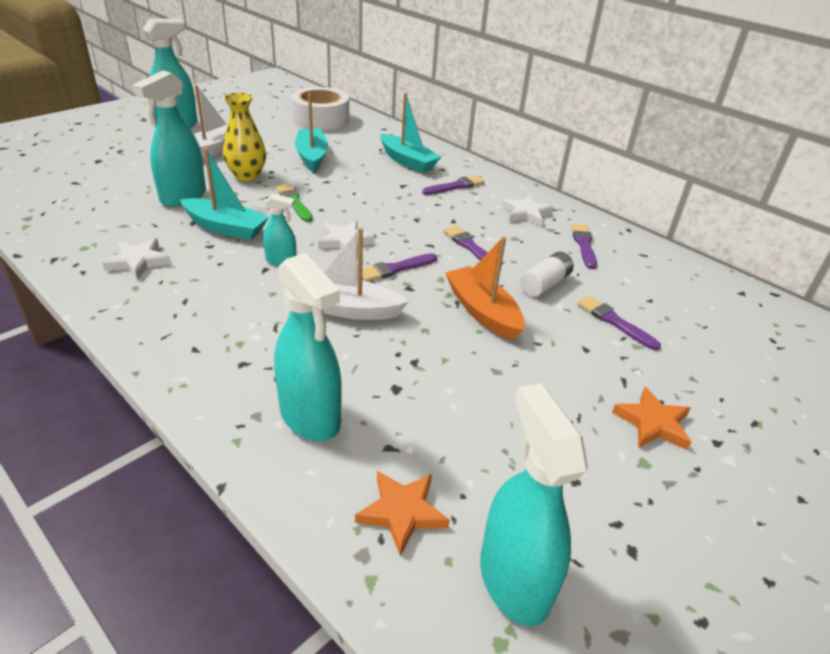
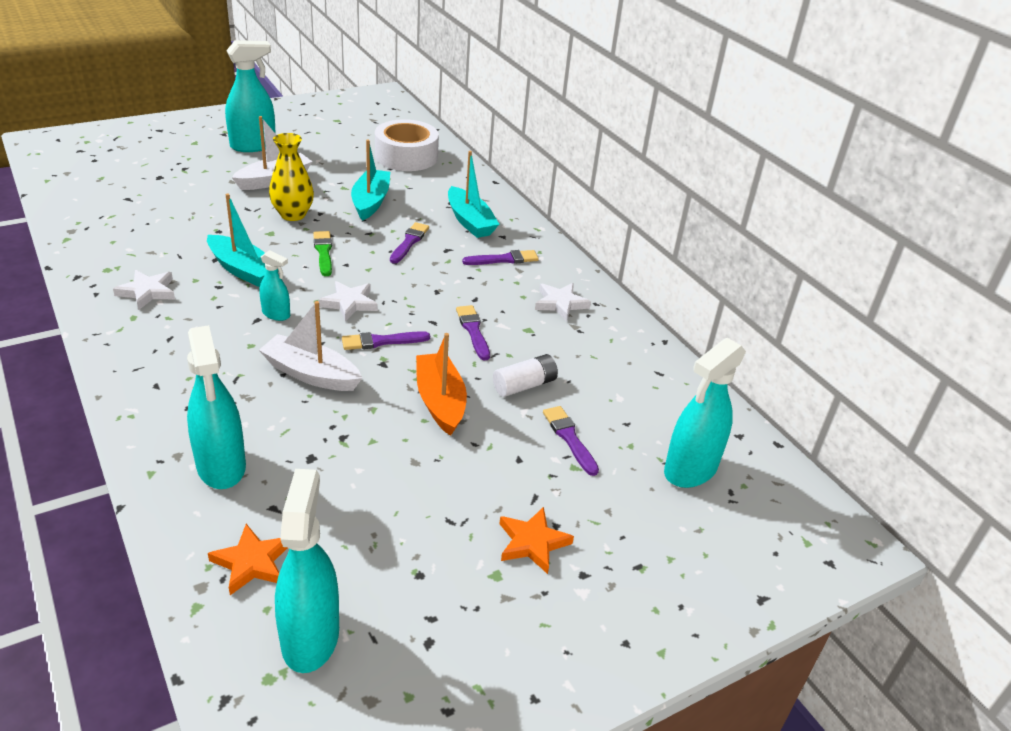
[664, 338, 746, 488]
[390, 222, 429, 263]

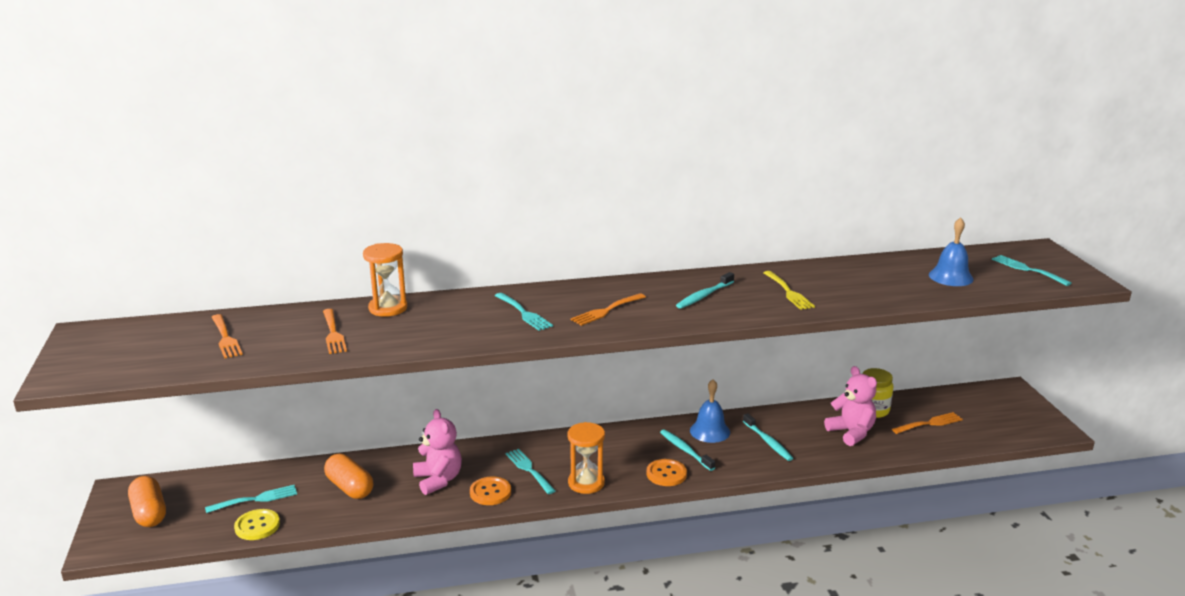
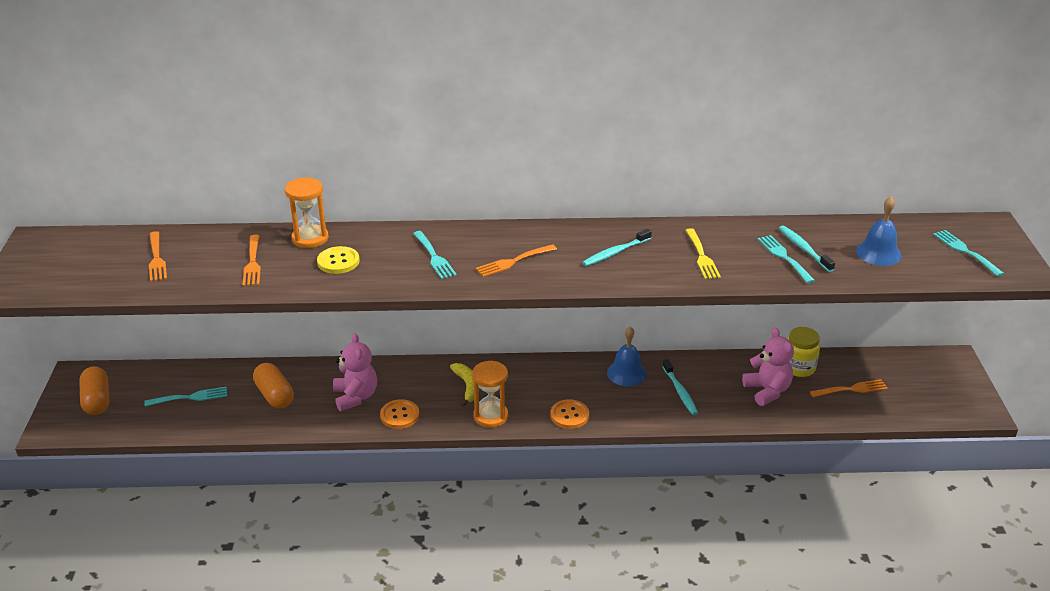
[317, 246, 360, 274]
[758, 235, 815, 283]
[779, 226, 835, 272]
[450, 363, 474, 407]

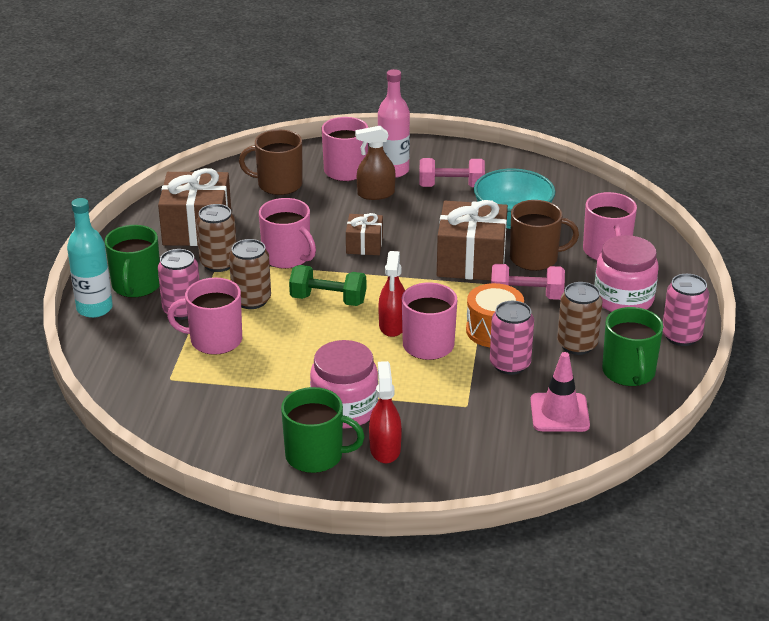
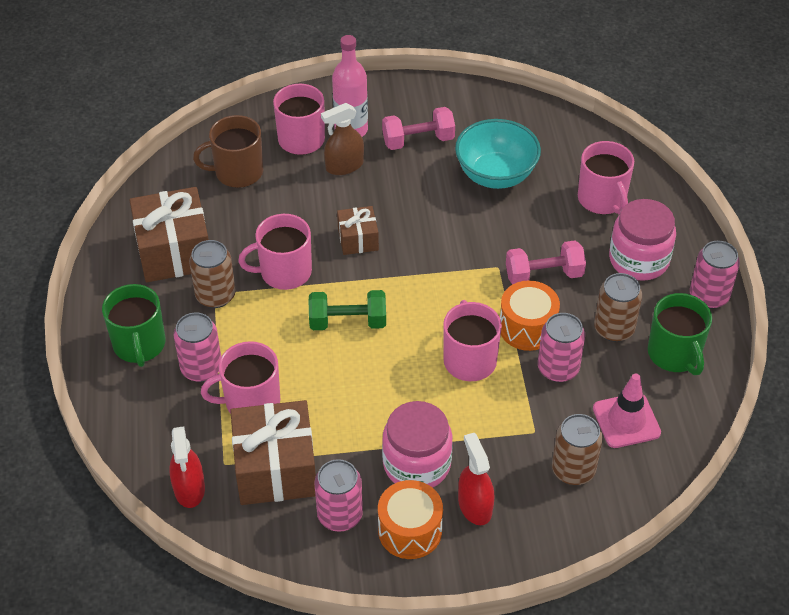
[67, 198, 113, 318] (first image)
[552, 414, 603, 485]
[238, 214, 312, 290]
[378, 480, 443, 559]
[169, 426, 205, 508]
[230, 400, 316, 505]
[510, 200, 579, 271] (first image)
[314, 459, 363, 532]

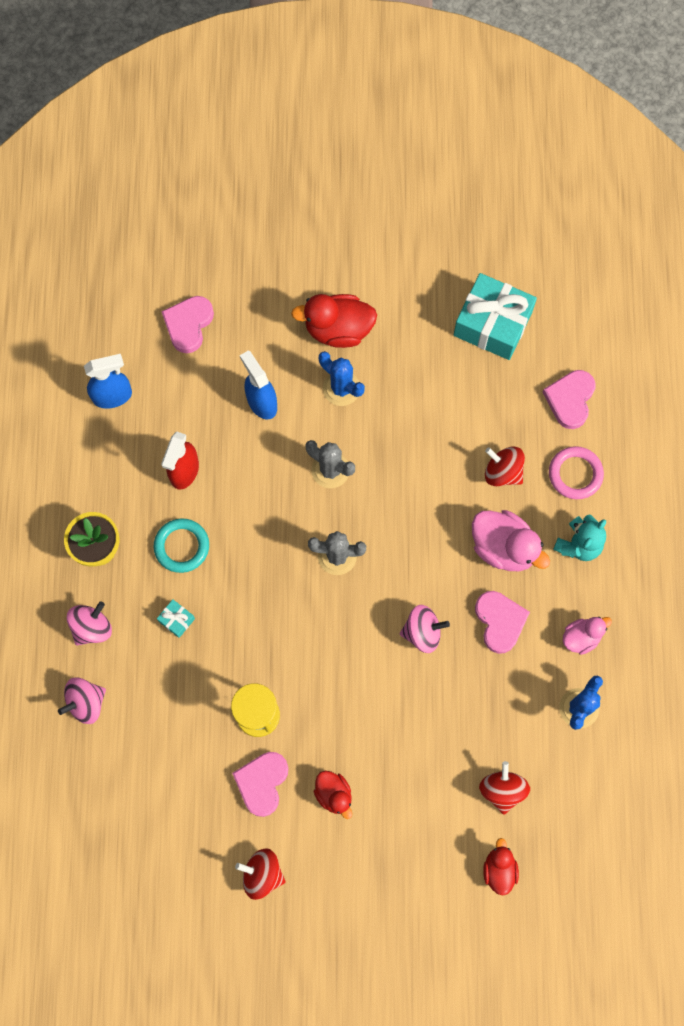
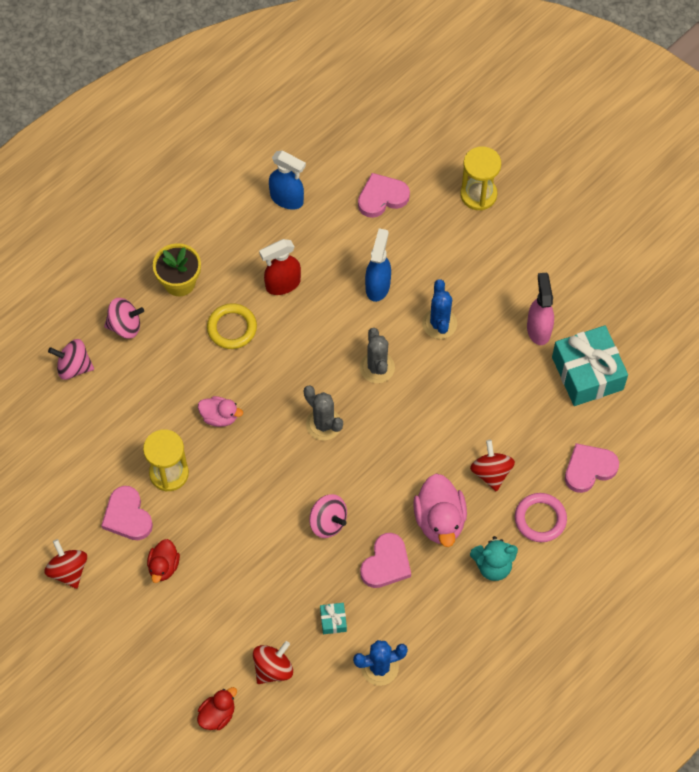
[207, 303, 257, 349]
[320, 603, 347, 634]
[101, 486, 153, 540]
[291, 294, 377, 348] (first image)
[198, 396, 243, 427]
[460, 146, 501, 210]
[527, 273, 554, 345]

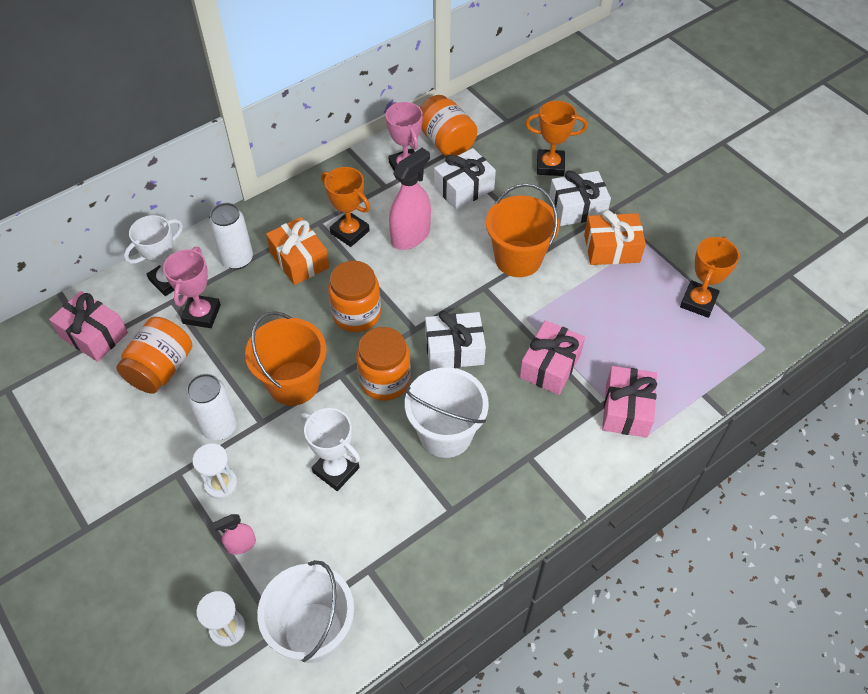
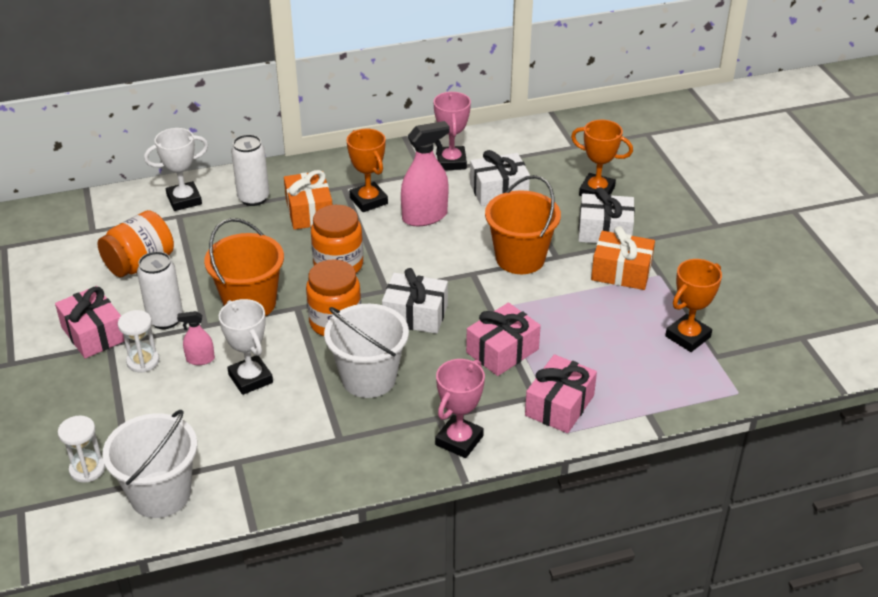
[55, 286, 124, 359]
[435, 359, 485, 458]
[177, 311, 215, 365]
[420, 95, 477, 157] (first image)

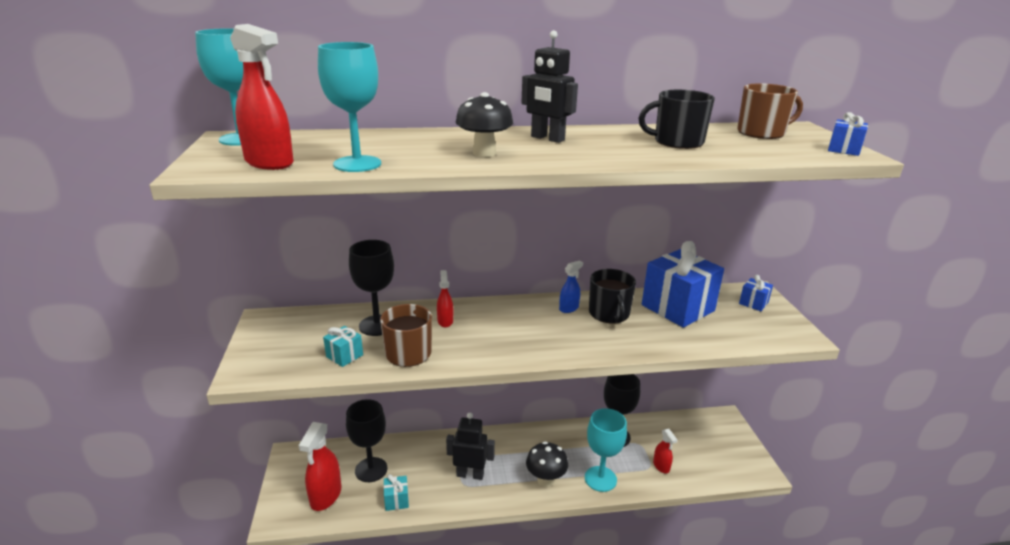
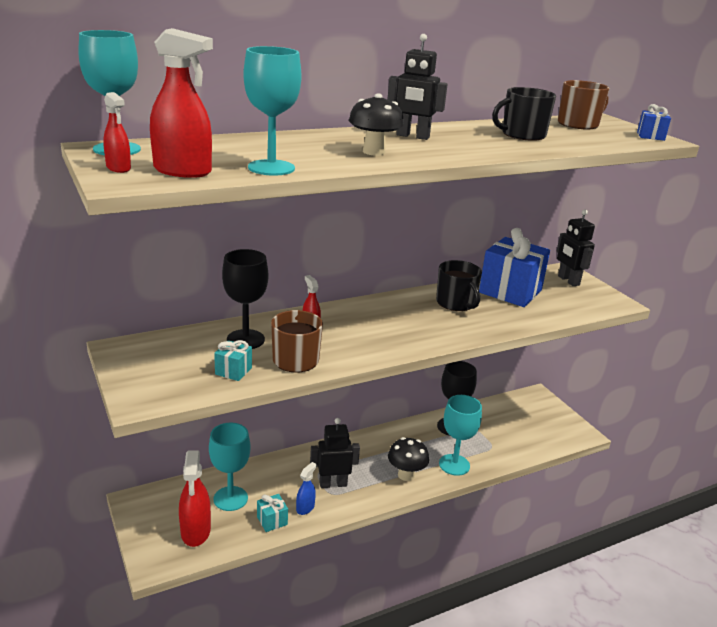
[209, 423, 251, 511]
[296, 462, 317, 515]
[103, 92, 131, 173]
[556, 209, 595, 286]

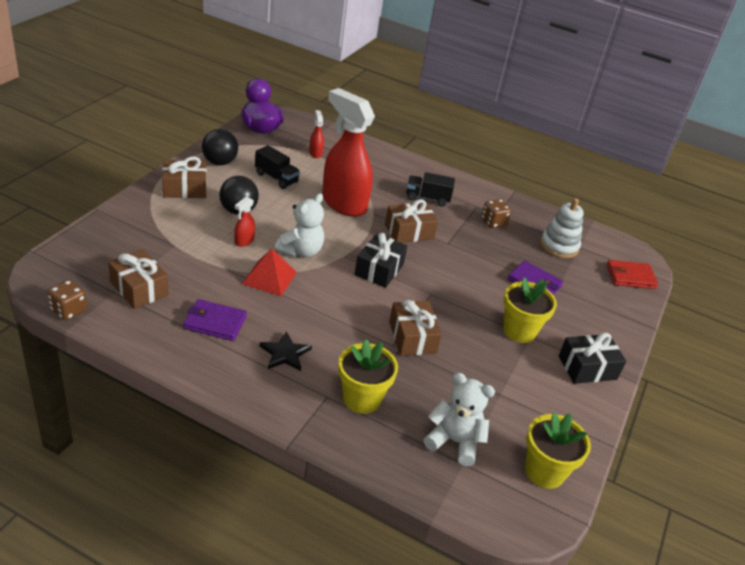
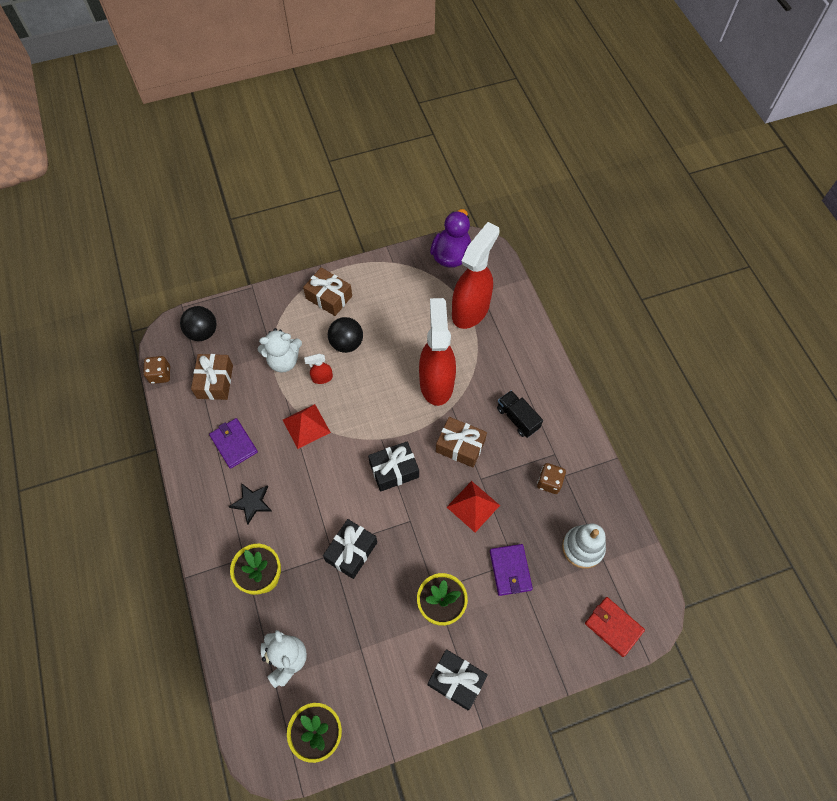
[180, 306, 217, 341]
[255, 145, 300, 189] (first image)
[258, 328, 302, 372]
[452, 222, 500, 329]
[323, 519, 377, 579]
[447, 481, 500, 532]

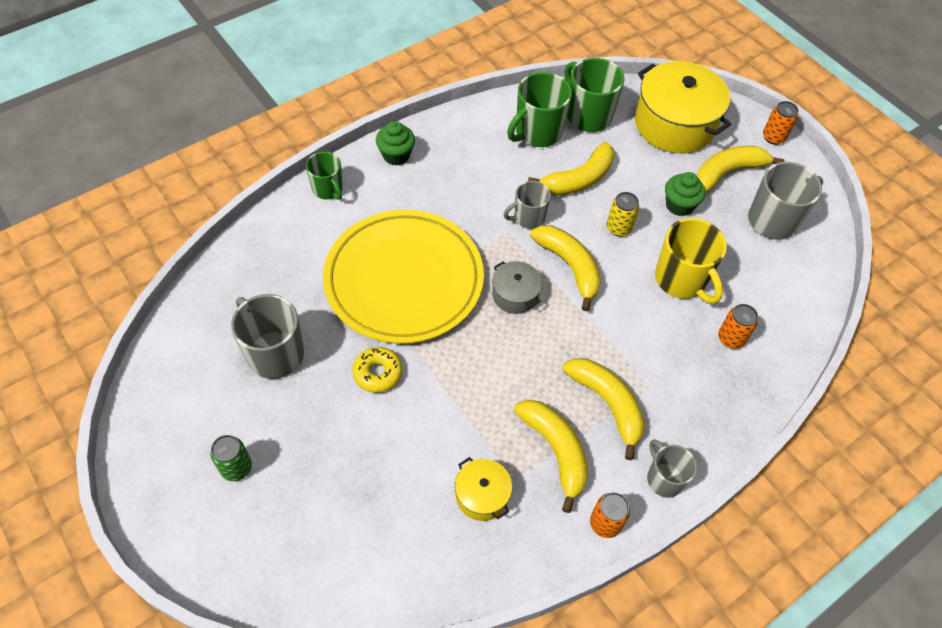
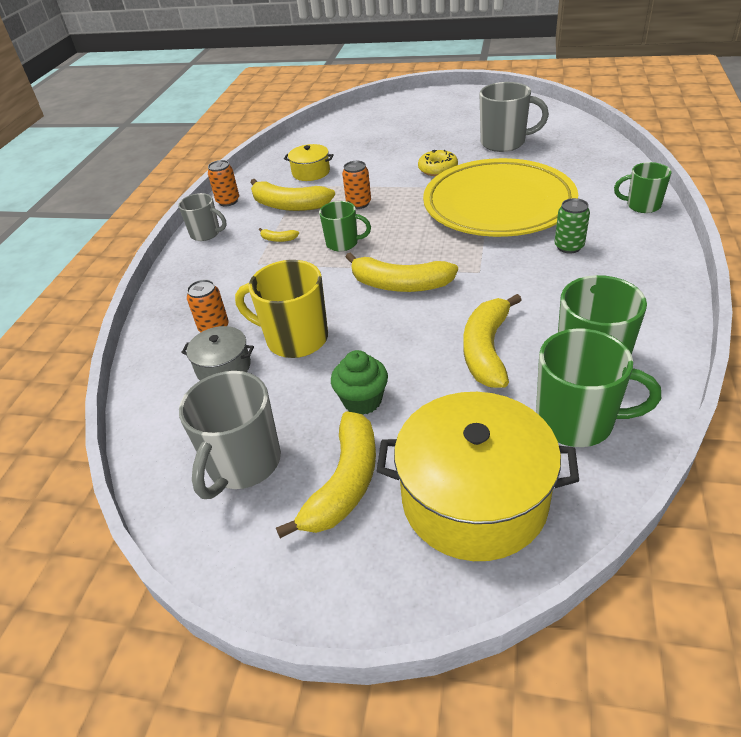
[555, 198, 590, 254]
[376, 121, 415, 165] (first image)
[181, 326, 254, 380]
[503, 181, 551, 229] (first image)
[259, 228, 299, 242]
[607, 192, 639, 236] (first image)
[342, 161, 371, 209]
[319, 201, 371, 252]

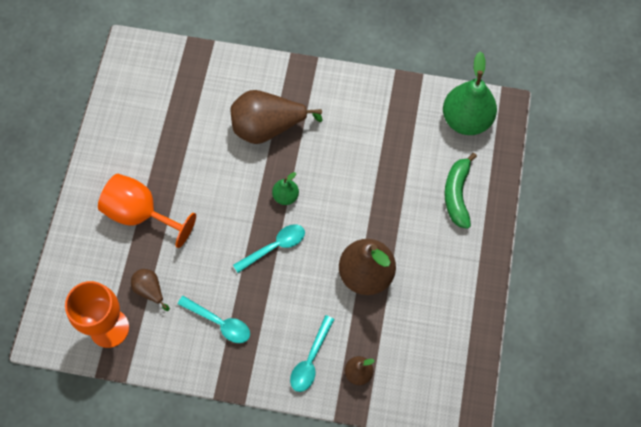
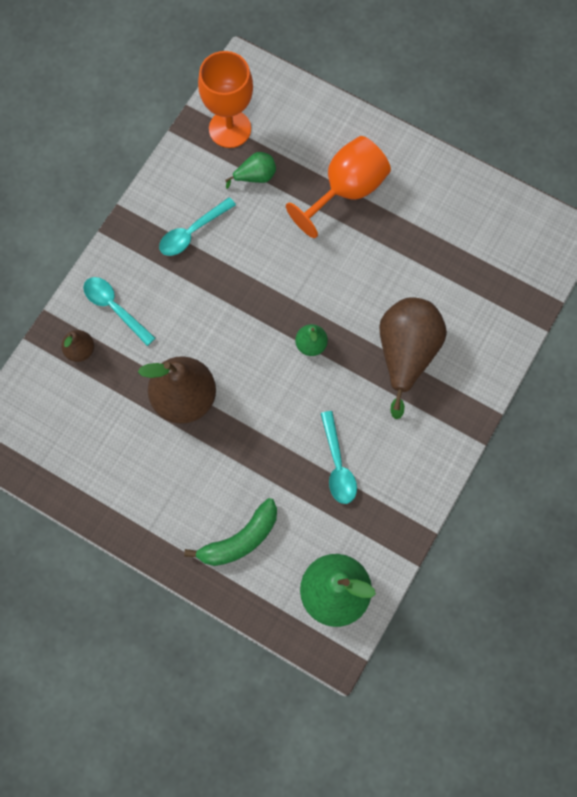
[225, 152, 276, 189]
[321, 411, 357, 504]
[184, 498, 277, 566]

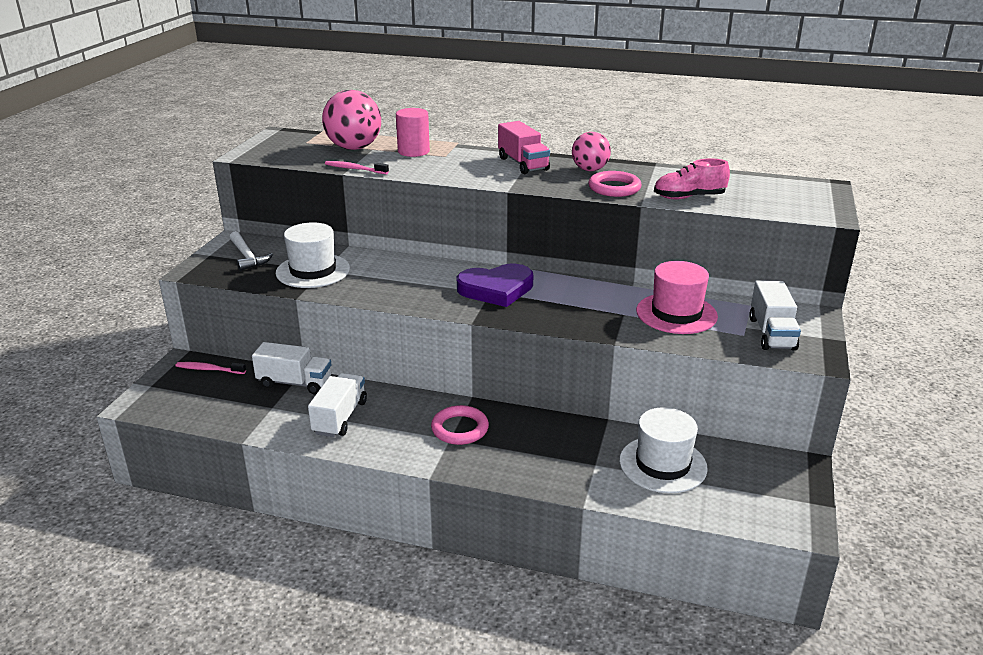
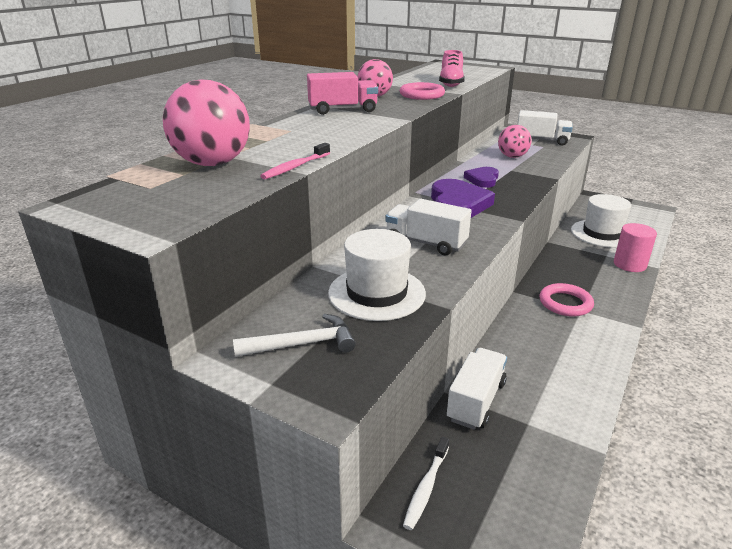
[403, 437, 449, 530]
[385, 199, 472, 255]
[614, 223, 657, 272]
[498, 125, 532, 158]
[464, 167, 499, 188]

